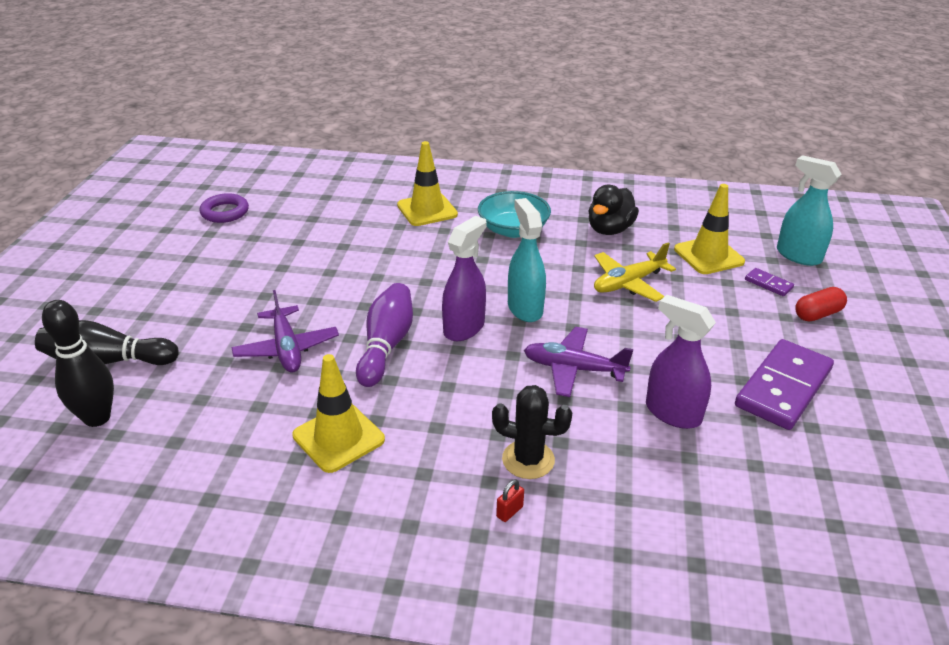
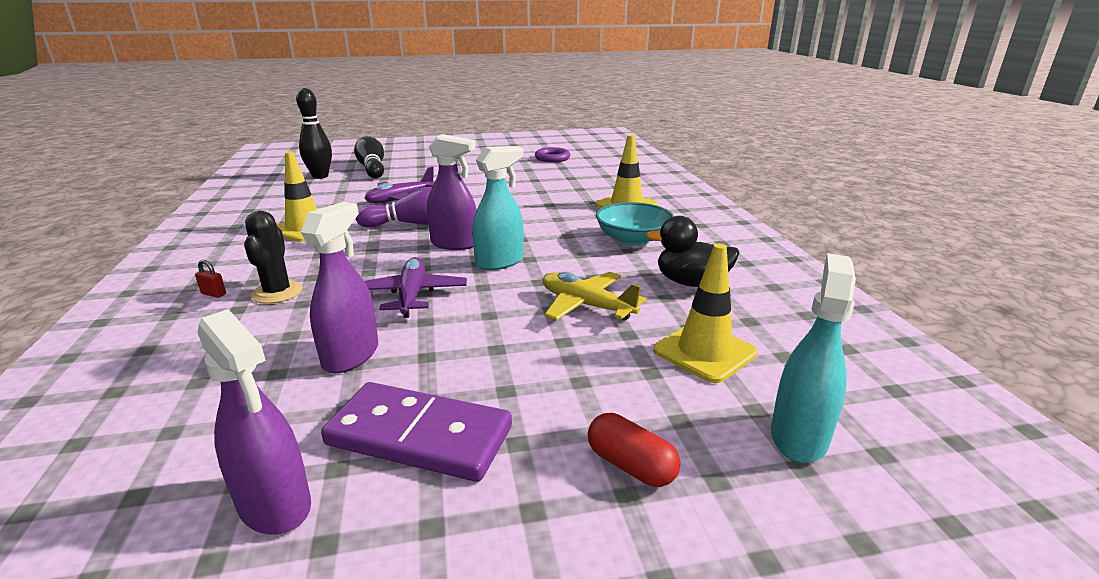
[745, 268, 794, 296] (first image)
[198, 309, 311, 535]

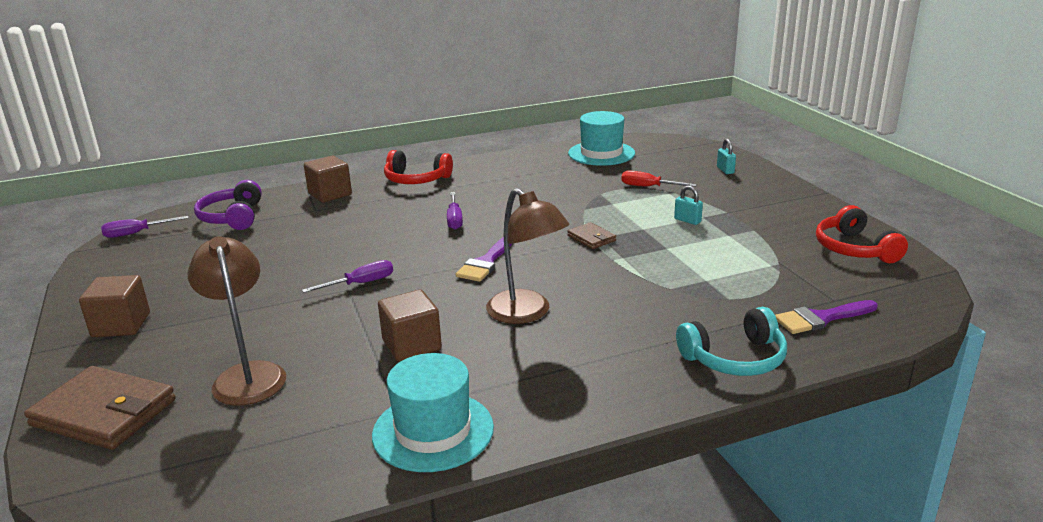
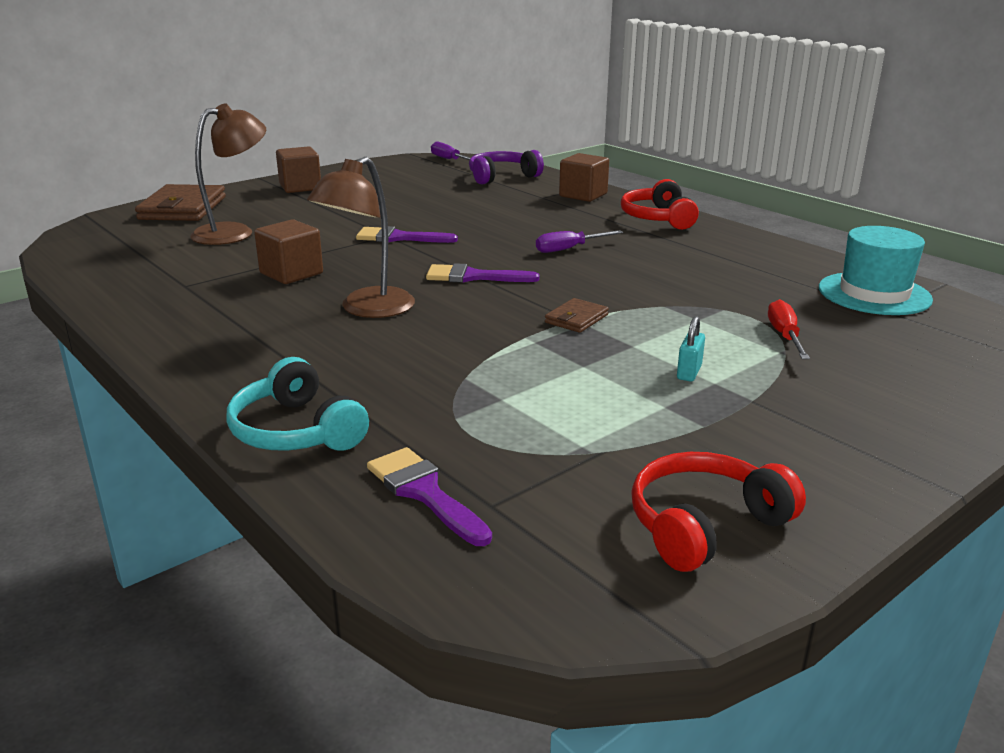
[356, 226, 458, 243]
[372, 353, 494, 472] (first image)
[717, 139, 736, 174] (first image)

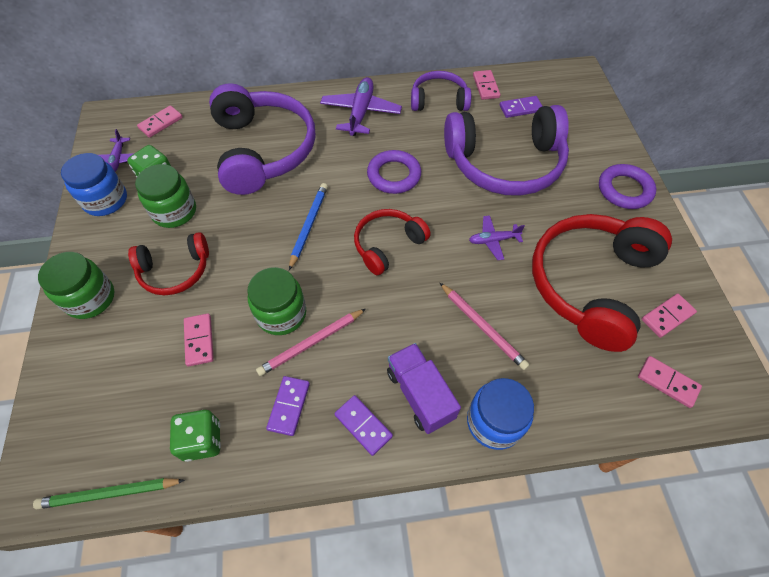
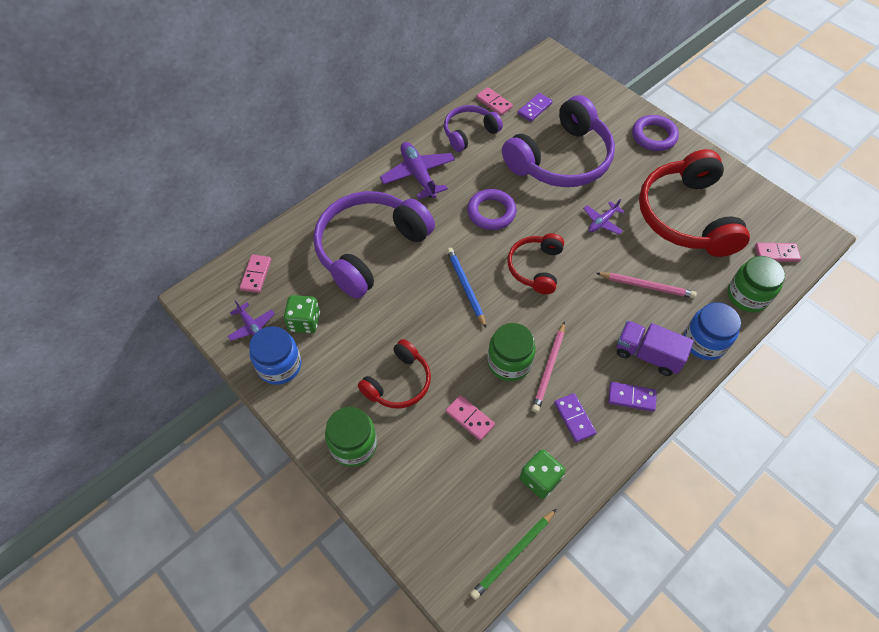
[728, 256, 785, 313]
[313, 191, 435, 299]
[641, 294, 697, 338] (first image)

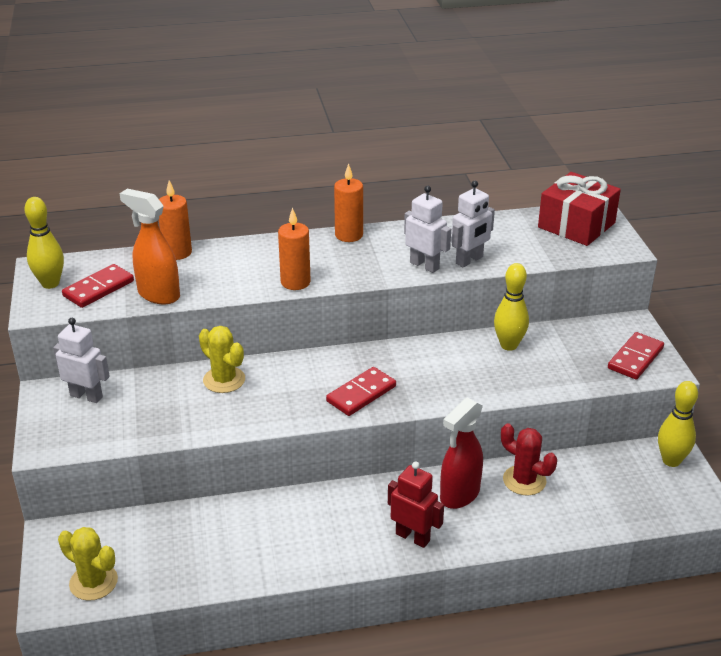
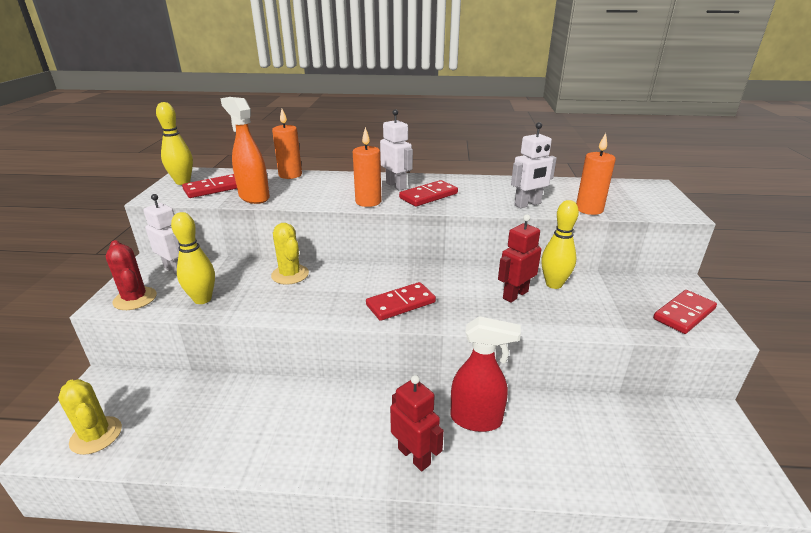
[576, 133, 616, 215]
[380, 109, 413, 191]
[451, 316, 521, 432]
[106, 240, 157, 310]
[538, 172, 621, 246] (first image)
[171, 212, 215, 304]
[399, 180, 458, 207]
[498, 214, 542, 303]

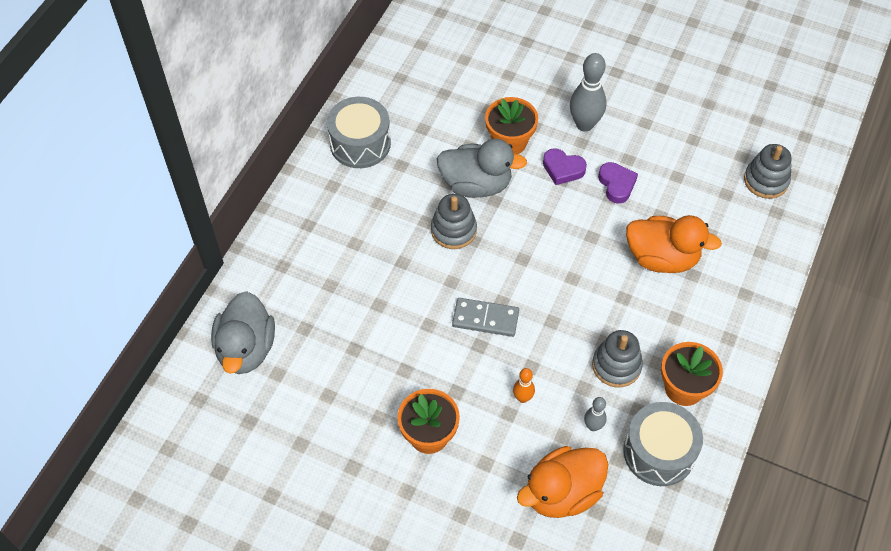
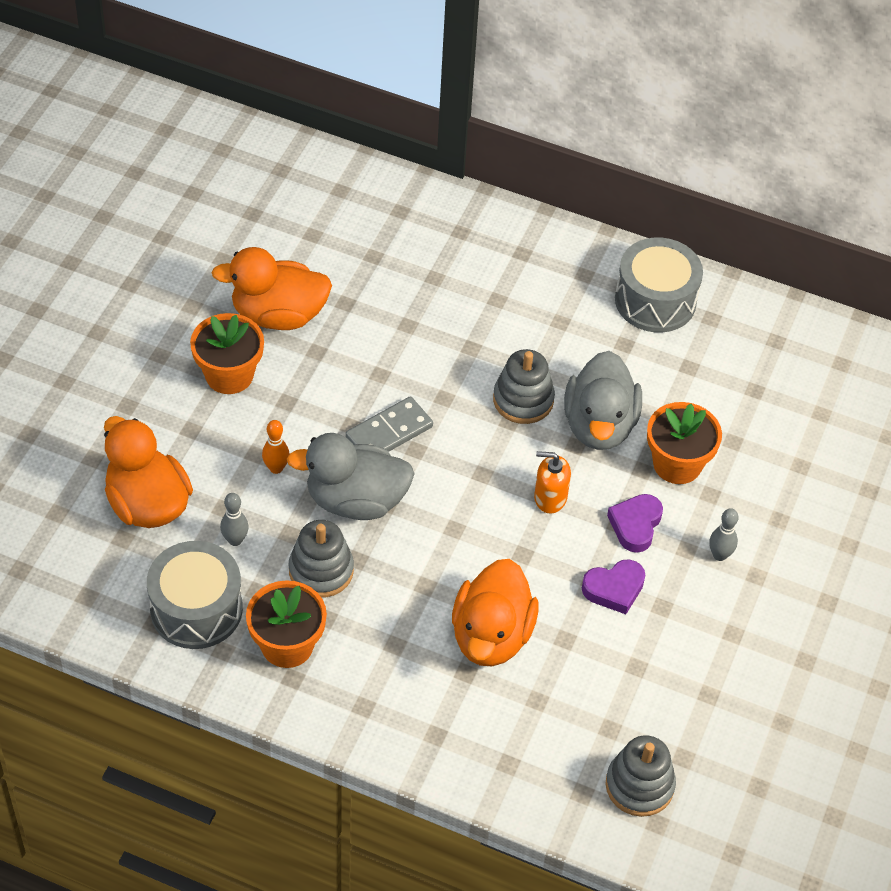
[287, 433, 415, 520]
[345, 396, 433, 452]
[709, 508, 739, 561]
[211, 247, 332, 330]
[534, 451, 571, 513]

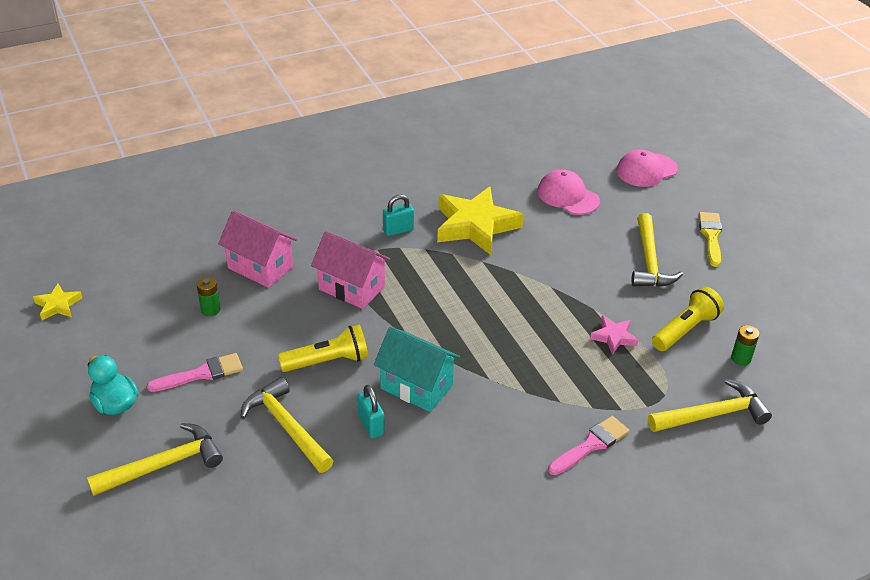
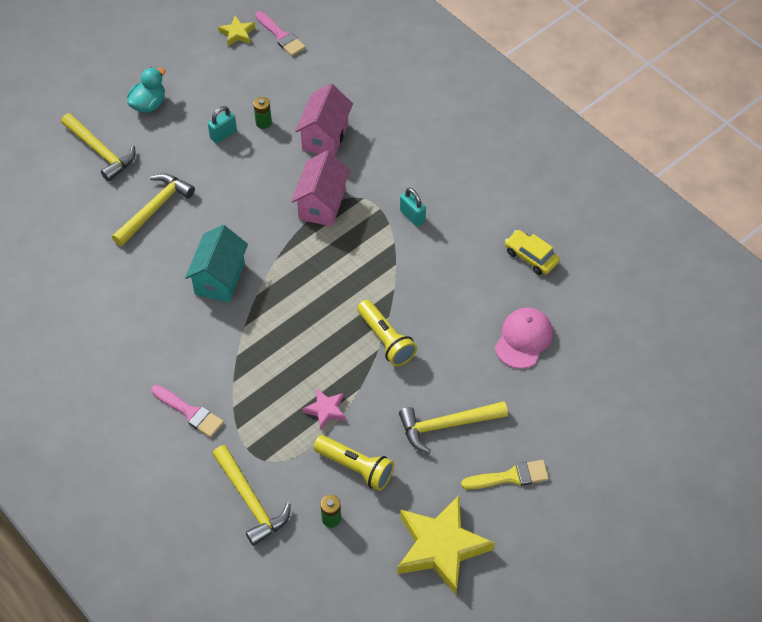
[255, 11, 306, 56]
[357, 300, 417, 366]
[208, 106, 237, 144]
[397, 496, 495, 595]
[616, 150, 678, 187] (first image)
[505, 230, 560, 275]

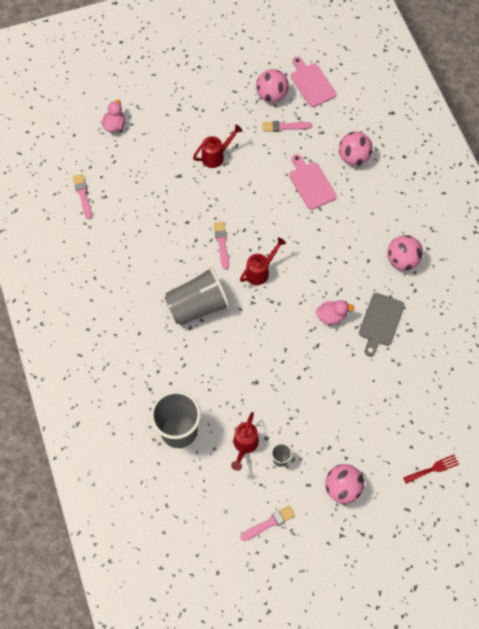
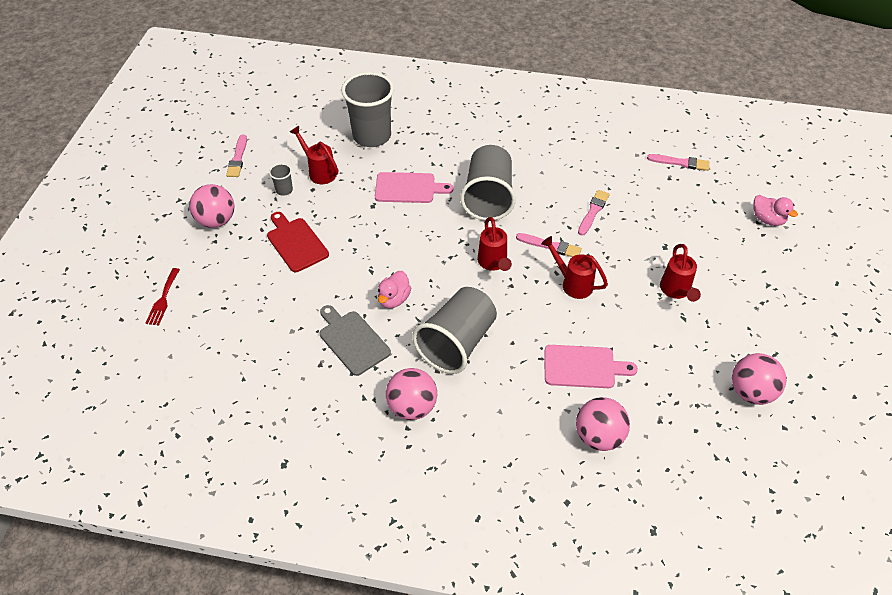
[578, 190, 610, 236]
[375, 172, 453, 203]
[267, 212, 329, 272]
[412, 287, 497, 374]
[541, 236, 608, 299]

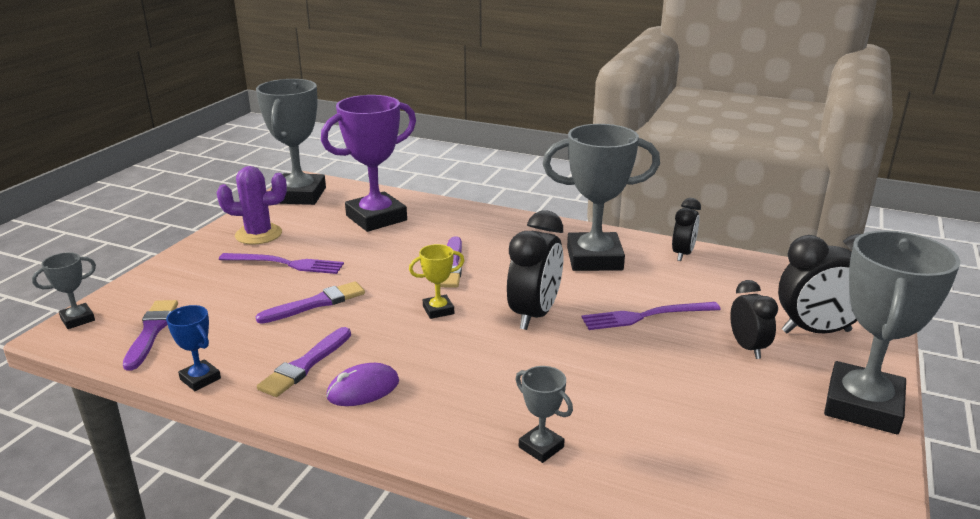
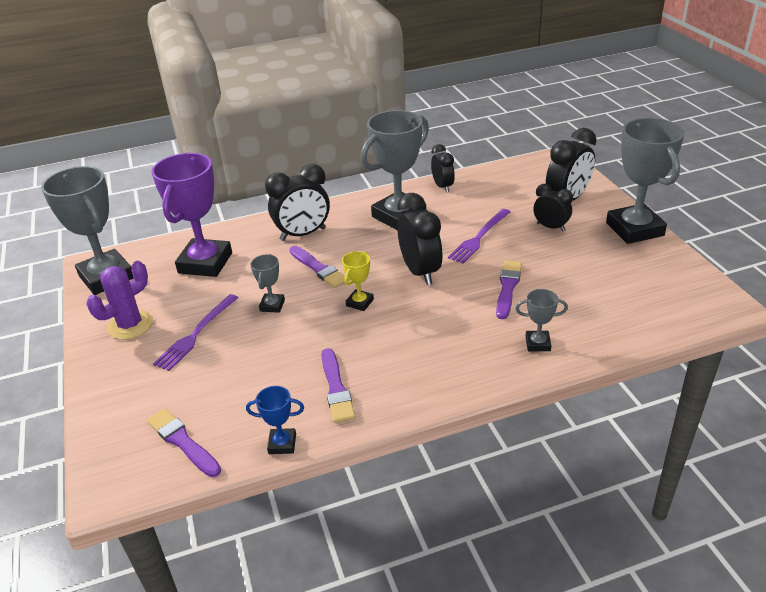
[251, 254, 285, 313]
[153, 294, 238, 371]
[496, 260, 522, 319]
[326, 363, 399, 406] (first image)
[265, 164, 330, 241]

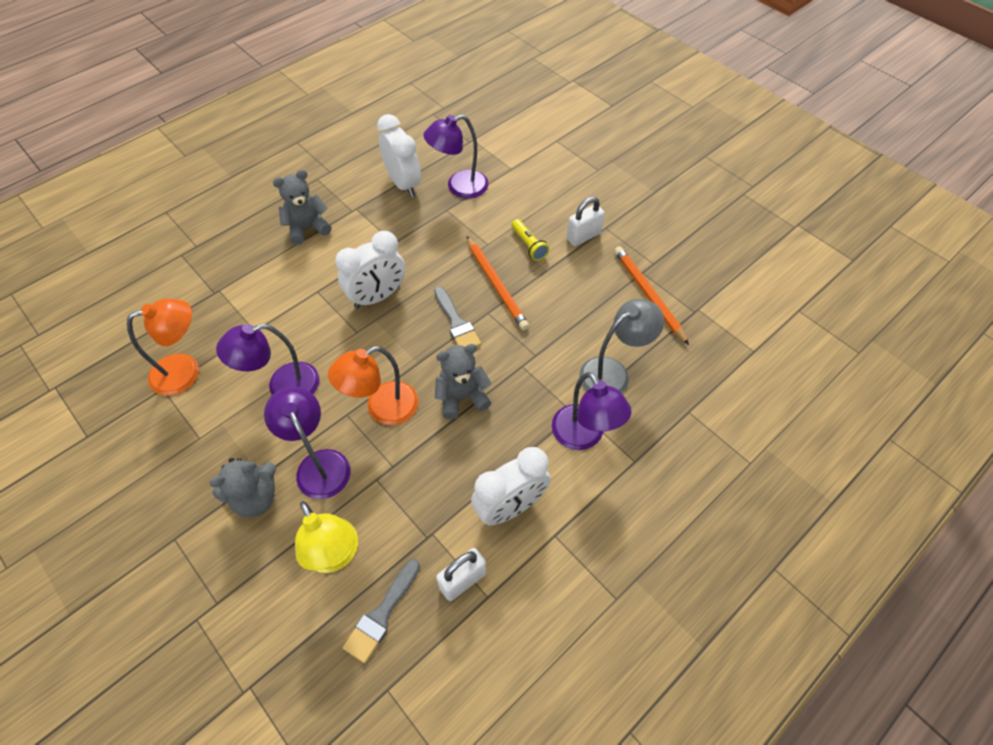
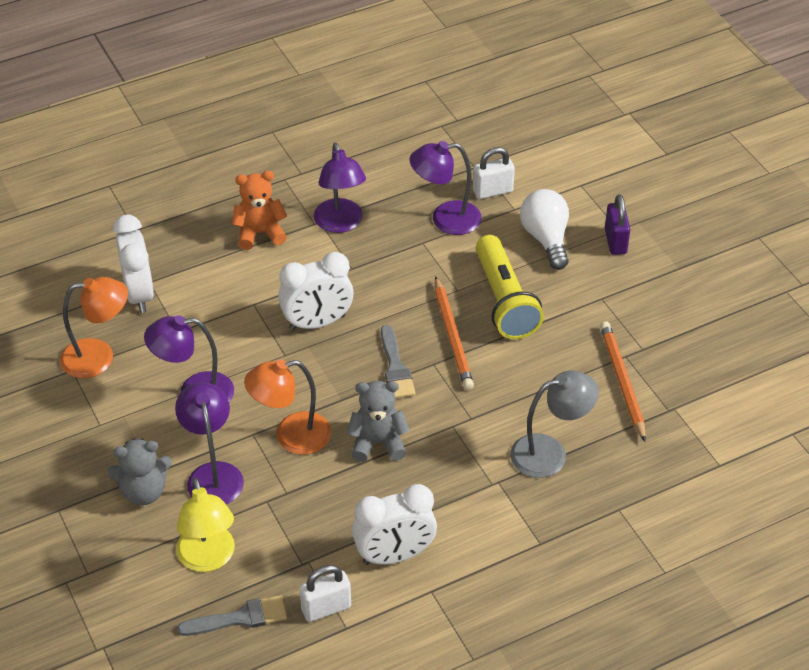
[232, 171, 287, 250]
[177, 595, 287, 636]
[113, 214, 154, 313]
[476, 235, 544, 339]
[314, 143, 366, 233]
[473, 147, 515, 199]
[520, 189, 569, 270]
[605, 194, 630, 255]

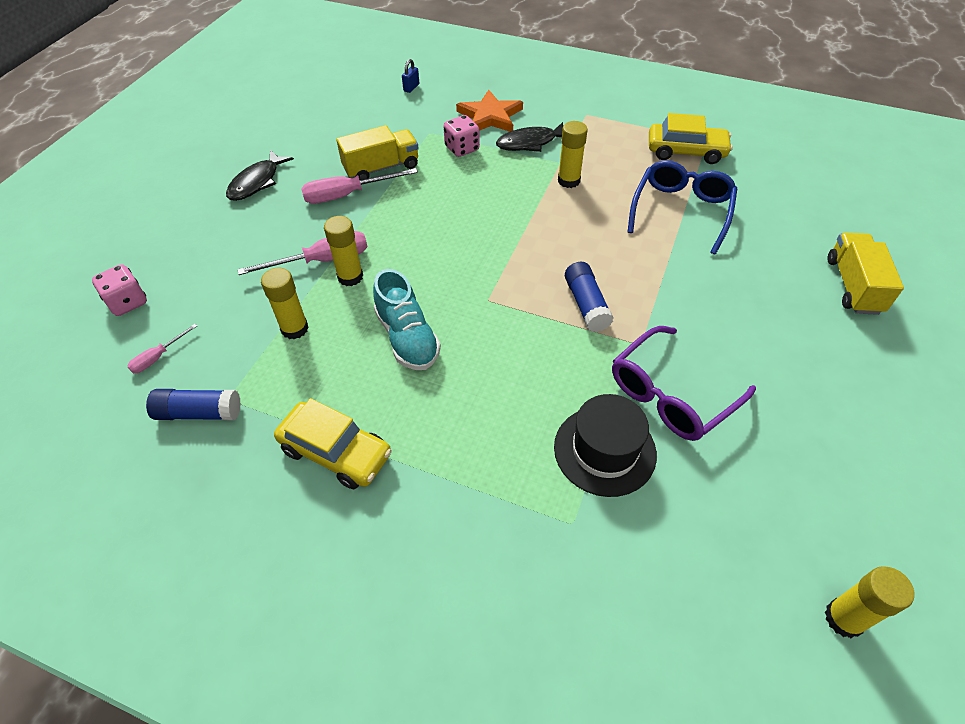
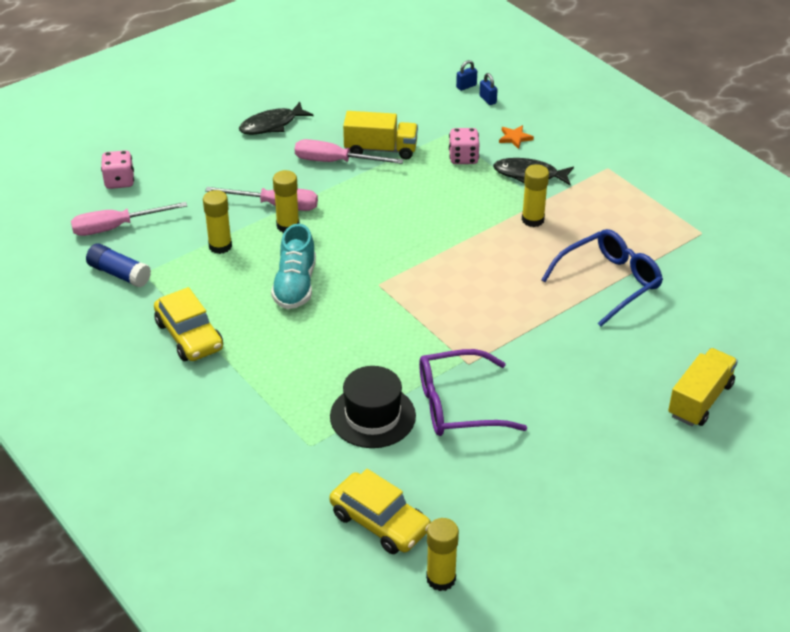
[71, 202, 187, 236]
[499, 125, 534, 149]
[565, 262, 613, 332] (first image)
[329, 469, 431, 554]
[479, 73, 498, 105]

